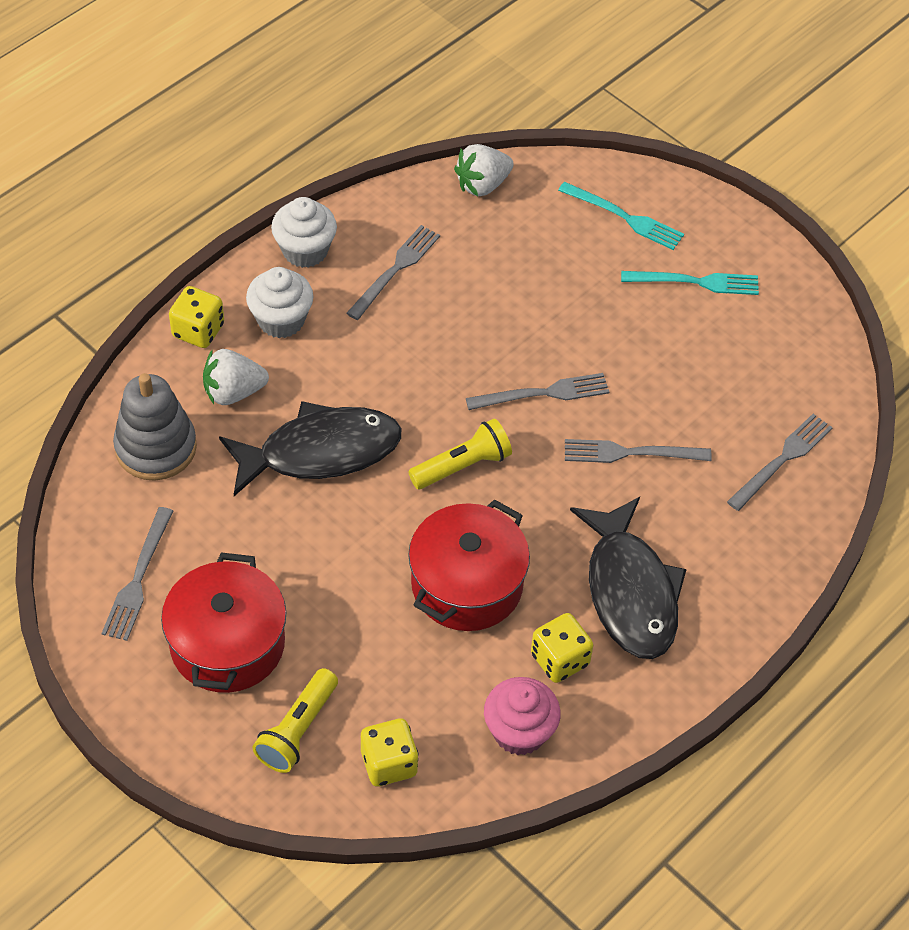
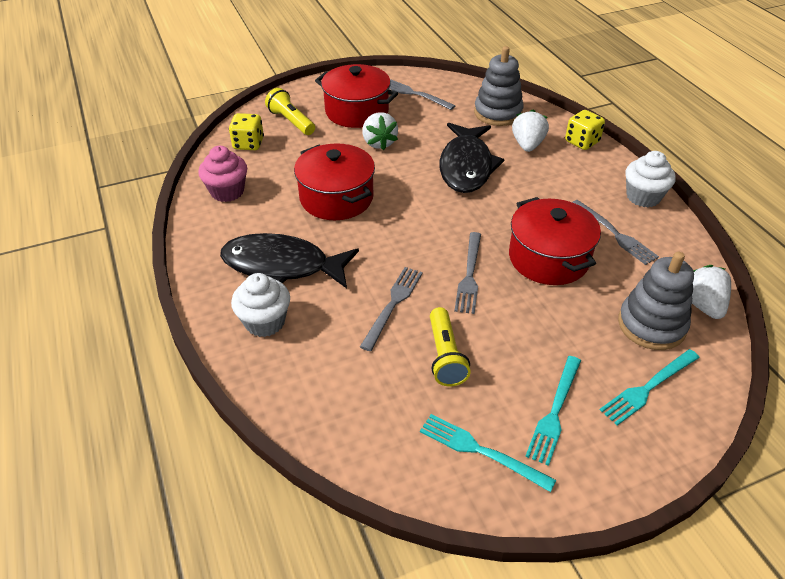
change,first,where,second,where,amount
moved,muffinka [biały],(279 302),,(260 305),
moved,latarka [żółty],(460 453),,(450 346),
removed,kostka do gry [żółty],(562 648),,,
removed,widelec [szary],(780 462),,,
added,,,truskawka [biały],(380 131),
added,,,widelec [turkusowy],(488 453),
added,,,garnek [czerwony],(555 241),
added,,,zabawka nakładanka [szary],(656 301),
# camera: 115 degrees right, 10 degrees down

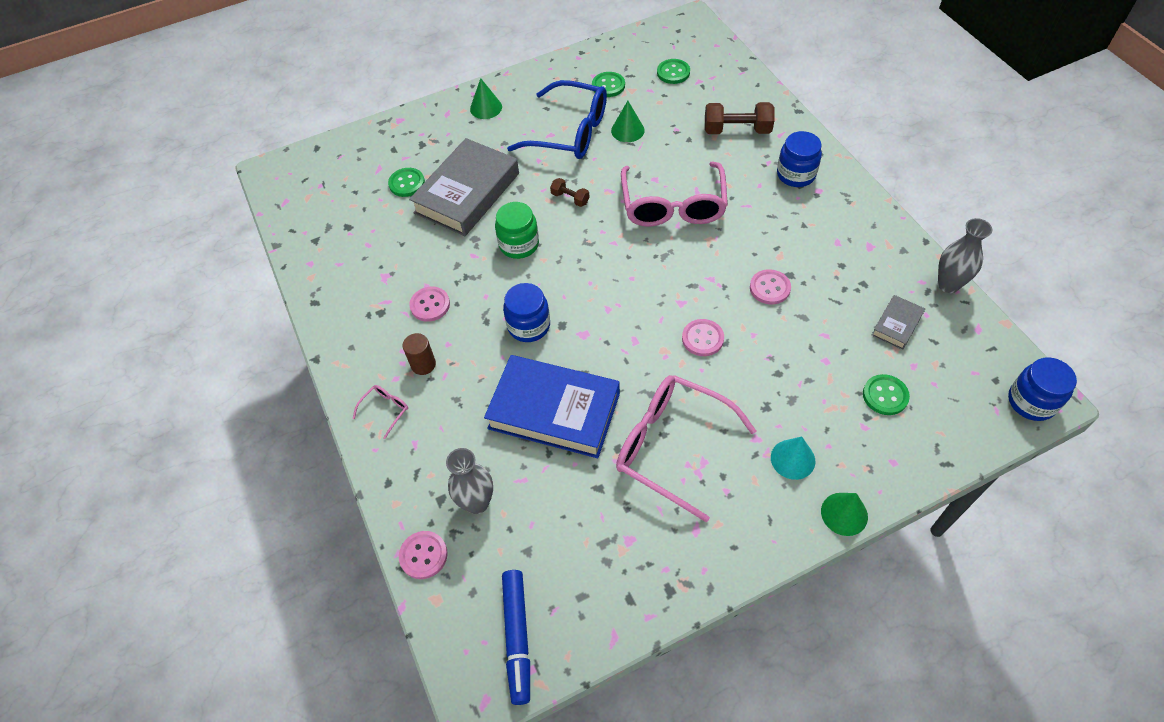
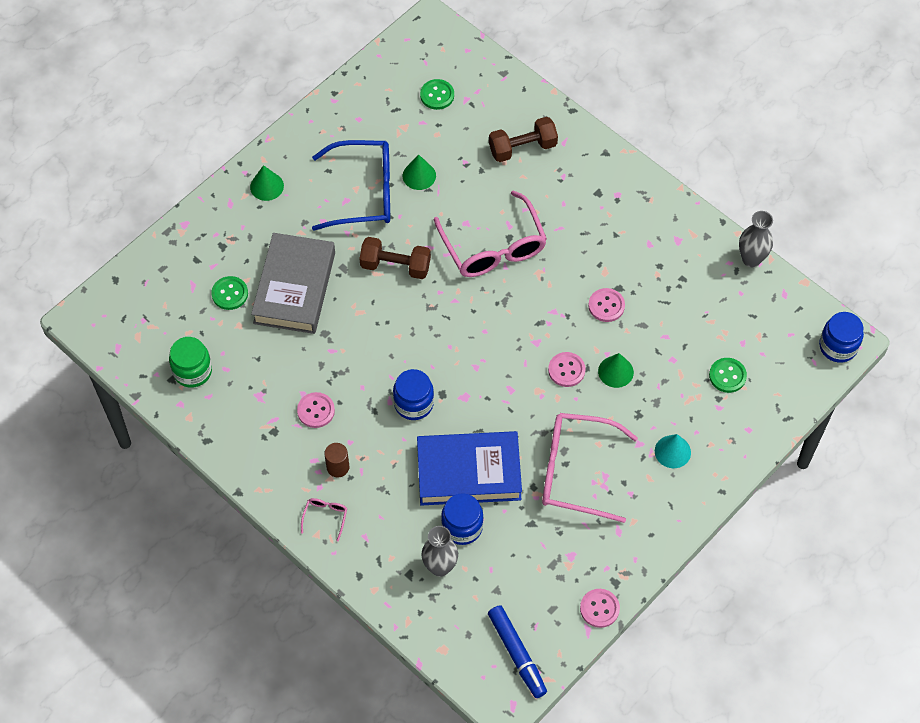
change,first,where,second,where,amount
moved,guzik [różowy],(423 555),,(600 608),
moved,słoik [zielony],(517 230),,(190 362),
resized,hantel [brązowy],(570 192),,(395 258),x1.82
removed,guzik [zielony],(608 84),,,
moved,słoik [niebieski],(799 159),,(462 519),
moved,stożek [zielony],(844 514),,(616 370),
removed,książka [szary],(898 322),,,
# camera: 25 degrees left, 5 degrees up

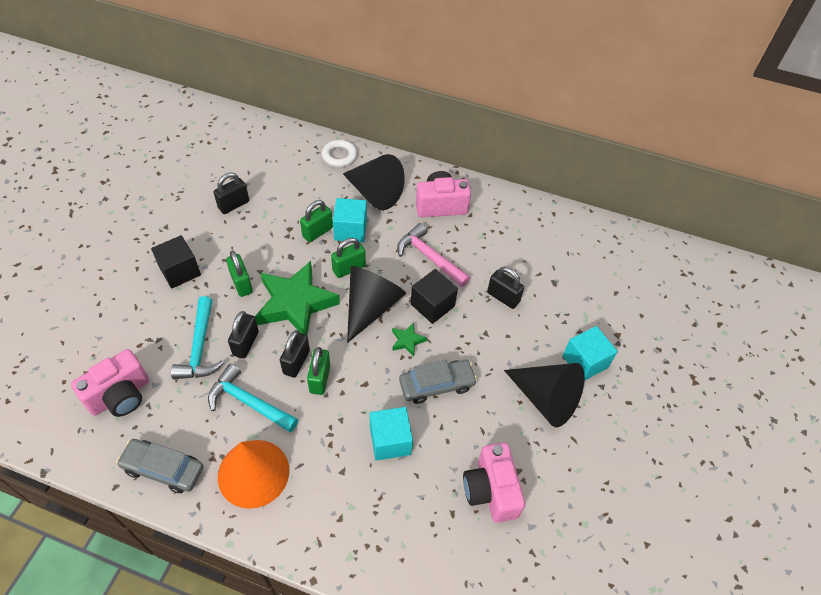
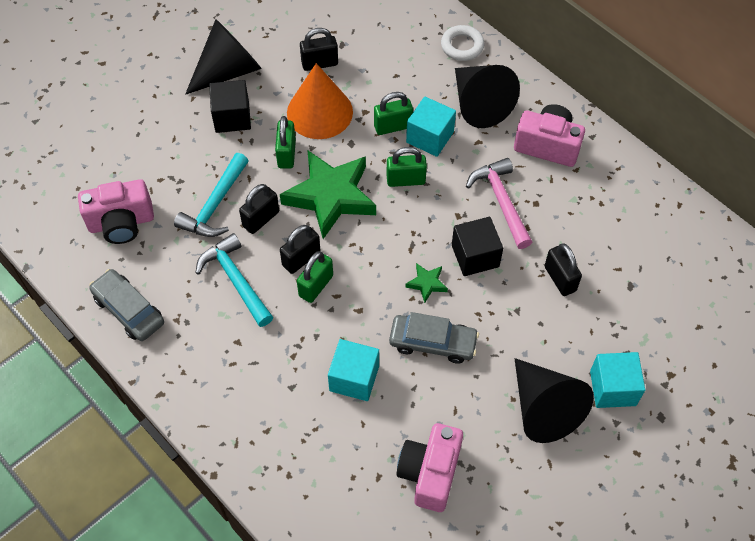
change,first,where,second,where,amount
moved,stożek [pomarańczowy],(253 474),,(320 101),
moved,stożek [czarny],(376 304),,(223 57),
# camera: 30 degrees right, 5 degrees up

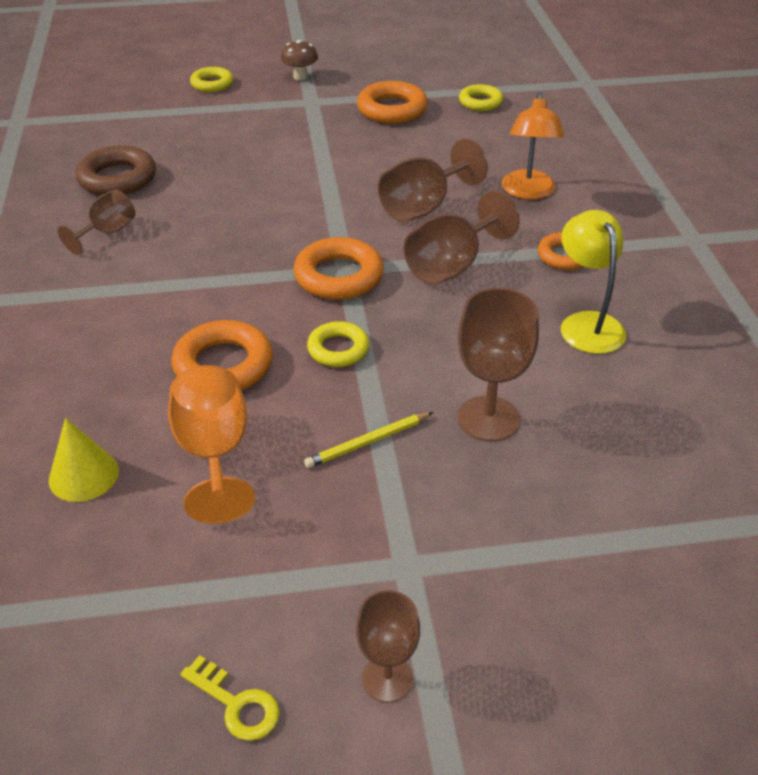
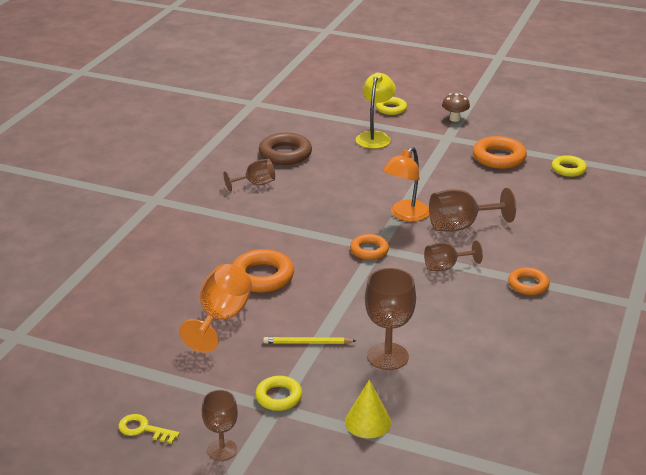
change,first,where,second,where,amount
moved,stożek [żółty],(84 460),,(368 409),
turned,klucz [żółty],(230 698),,(149 429),135 degrees clockwise
resized,pierścień [pomarańczowy],(338 268),,(369 247),x0.63
moved,pierścień [żółty],(338 344),,(278 393),
resized,kielich [brązowy],(461 238),,(453 255),x0.64
moved,lampka [pomarańczowy],(533 145),,(406 184),
moved,lampka [żółty],(593 282),,(376 110),
# camera: 30 degrees right, 10 degrees down

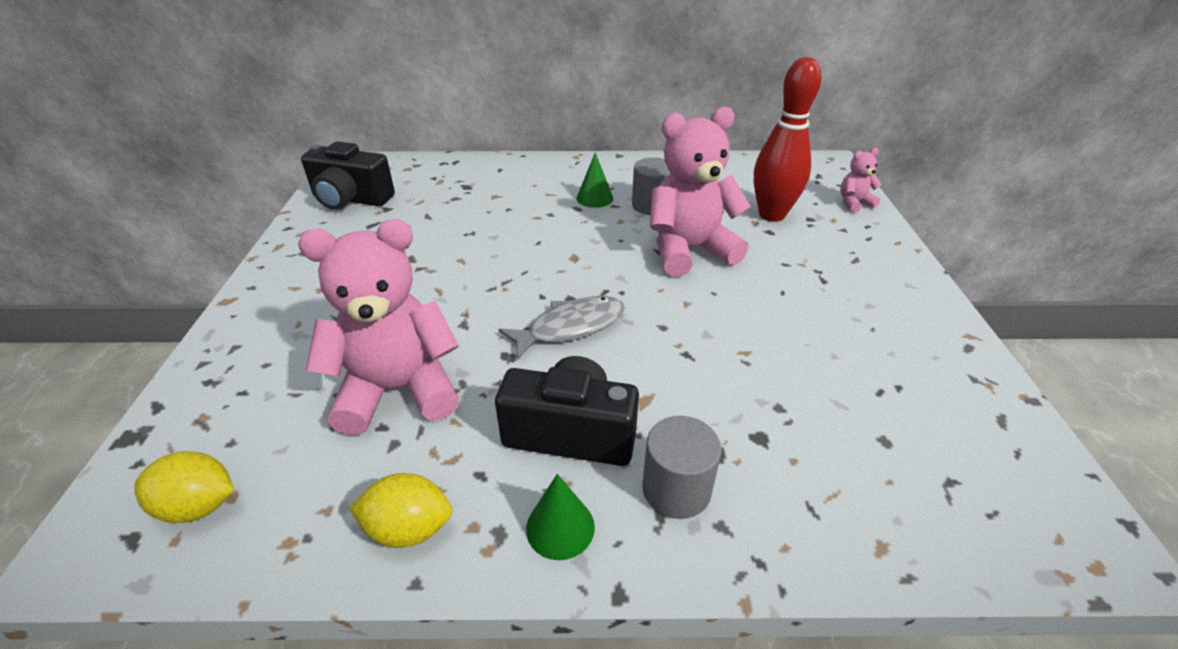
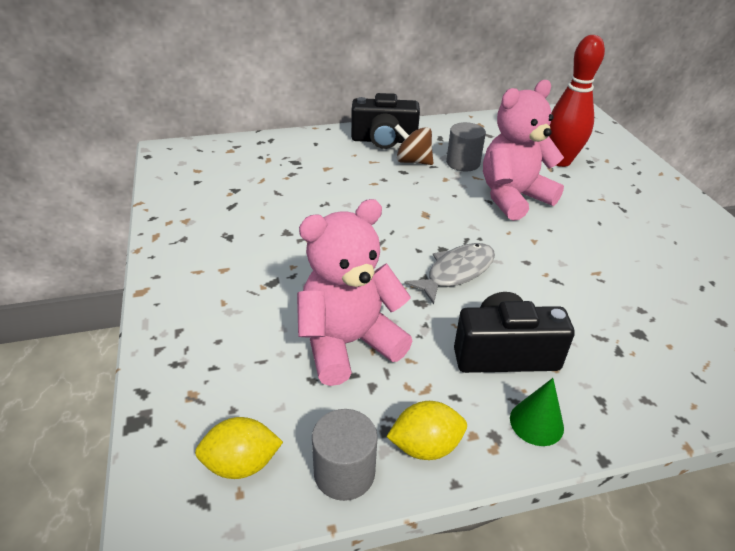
change,first,where,second,where,amount
moved,aparat fotograficzny [czarny],(348 175),,(385 121),
replaced,stożek [zielony],(594 180),bączek [brązowy],(413 145),
moved,walec [szary],(682 467),,(345 455),
removed,miś [różowy],(861 180),,,
# camera: 15 degrees left, 0 degrees up

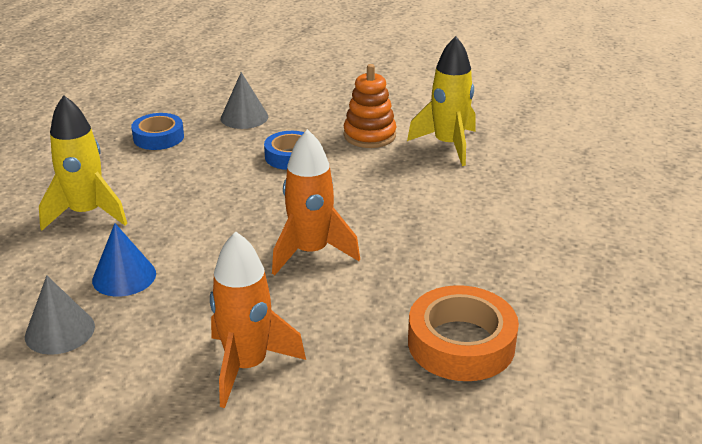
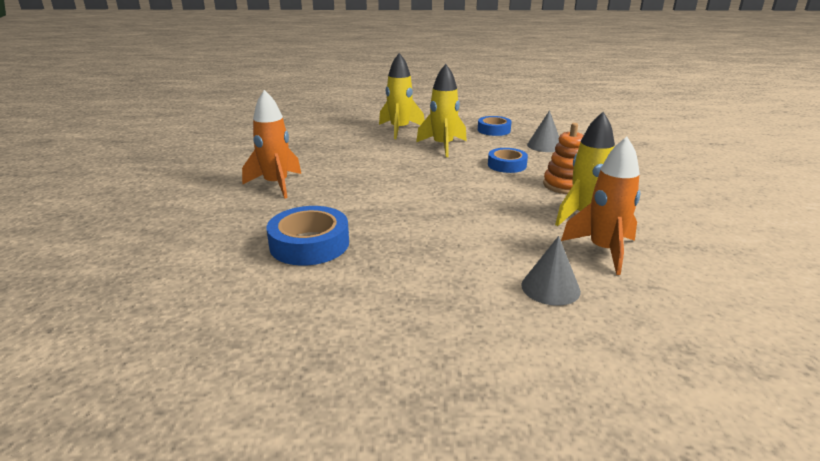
change,first,where,second,where,amount
moved,stożek [szary],(60 315),,(551 271),
removed,stożek [niebieski],(124 260),,,
moved,rakieta [pomarańczowy],(316 202),,(600 206),
recoloured,taśma klejąca [pomarańczowy],(463 333),taśma klejąca [niebieski],(308 236),
added,,,rakieta [żółty],(441 110),
# camera: 75 degrees right, 5 degrees down

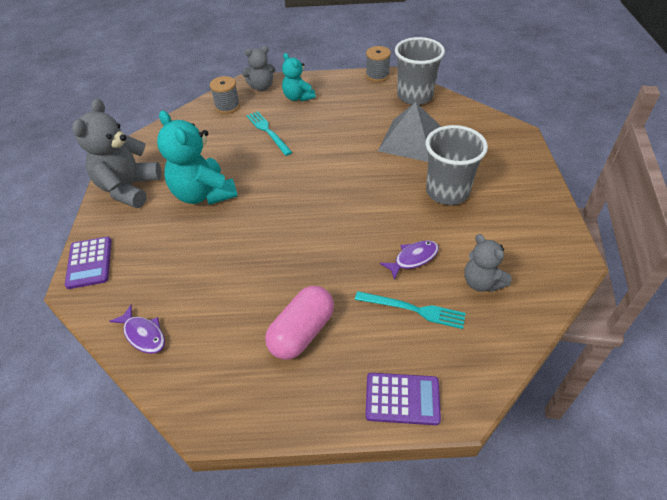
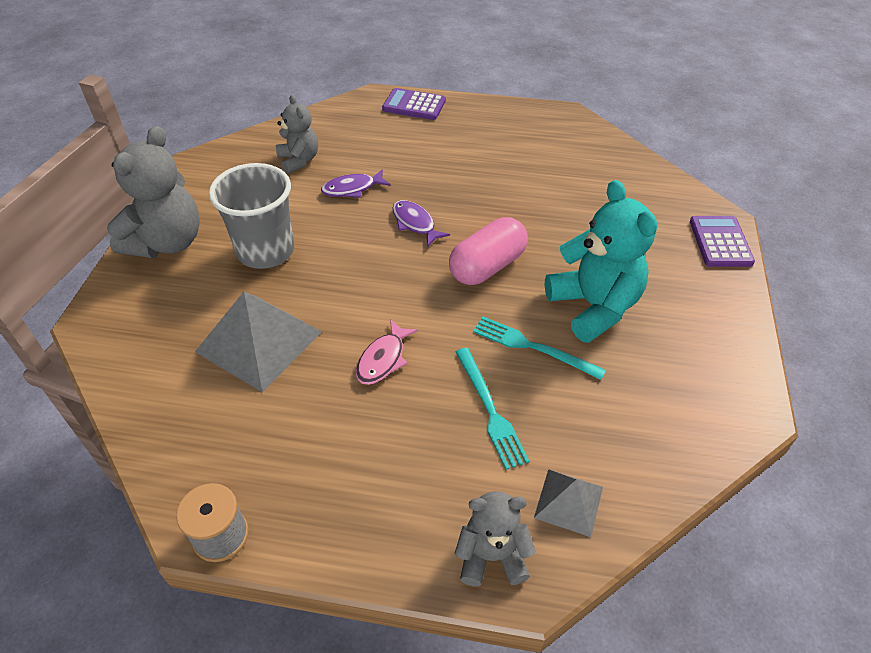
change,first,where,second,where,amount
moved,miś [szary],(117 153),,(153 192),
moved,ryba [fioletowy],(137 329),,(421 223),
replaced,szpulka [szary],(225 95),piramida [szary],(568 503),
moved,kapsułka [różowy],(299 323),,(488 251),
removed,miś [turkusowy],(299 77),,,
moved,widelec [turkusowy],(410 310),,(539 348),
removed,szklanka [szary],(420 71),,,
added,,,ryba [różowy],(387 352),
# camera: 170 degrees left, 0 degrees up

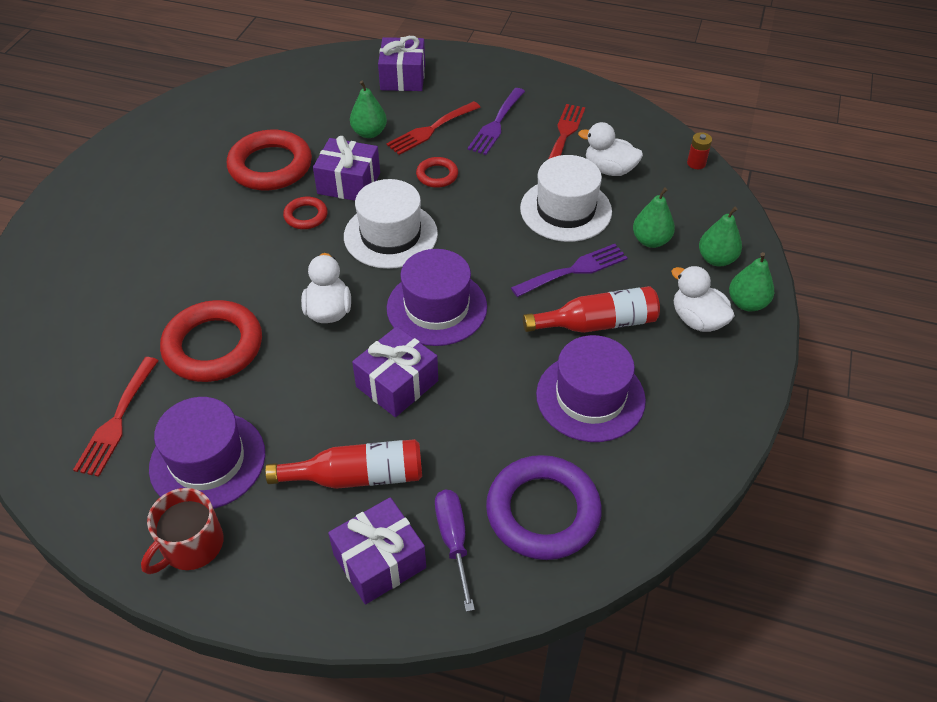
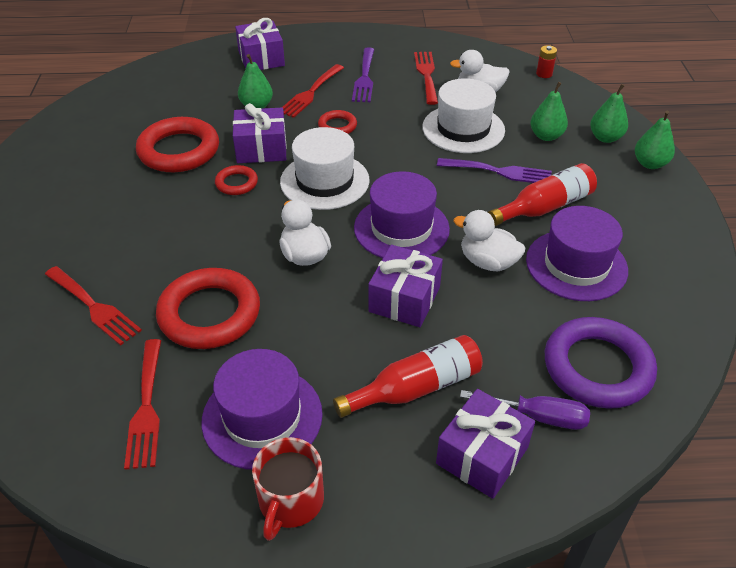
change,first,where,second,where,amount
turned,śrubokręt [fioletowy],(455 551),,(525 410),135 degrees clockwise
turned,widelec [fioletowy],(569 270),,(494 170),60 degrees clockwise
moved,kaczka [biały],(703 299),,(489 241),
added,,,widelec [czerwony],(93 306),
# camera: 20 degrees left, 5 degrees down

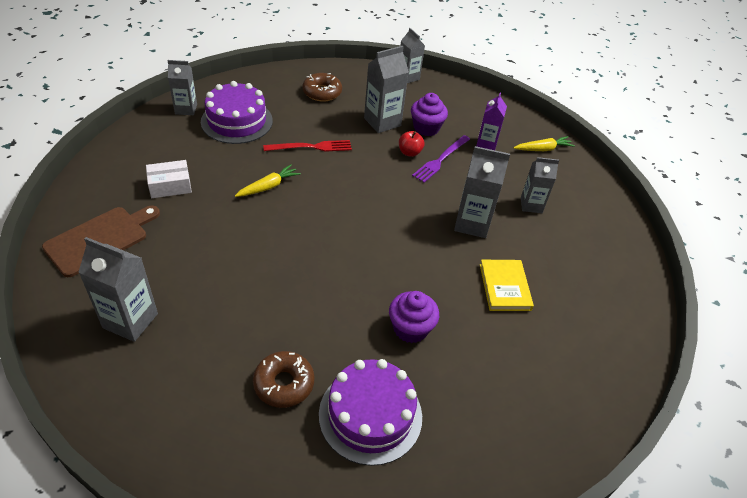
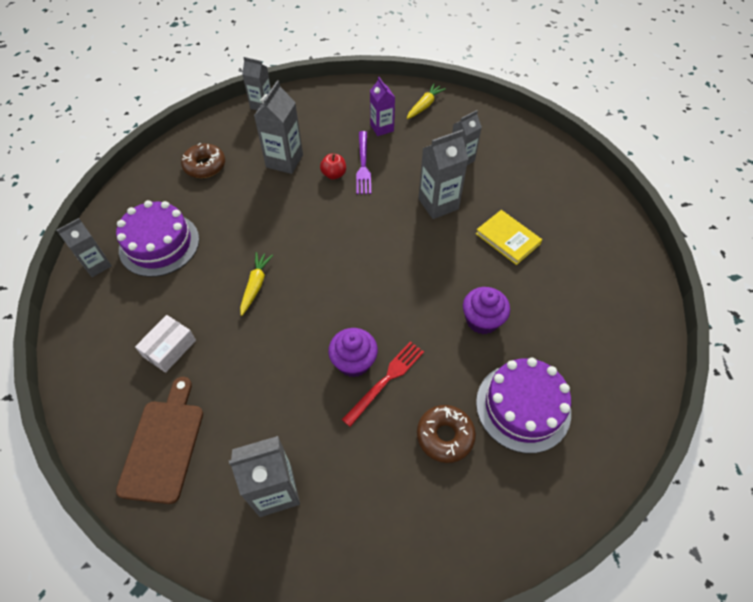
change,first,where,second,where,amount
moved,widelec [czerwony],(307 146),,(383 384),
moved,muffinka [fioletowy],(429 114),,(353 352),
# camera: 35 degrees left, 10 degrees up

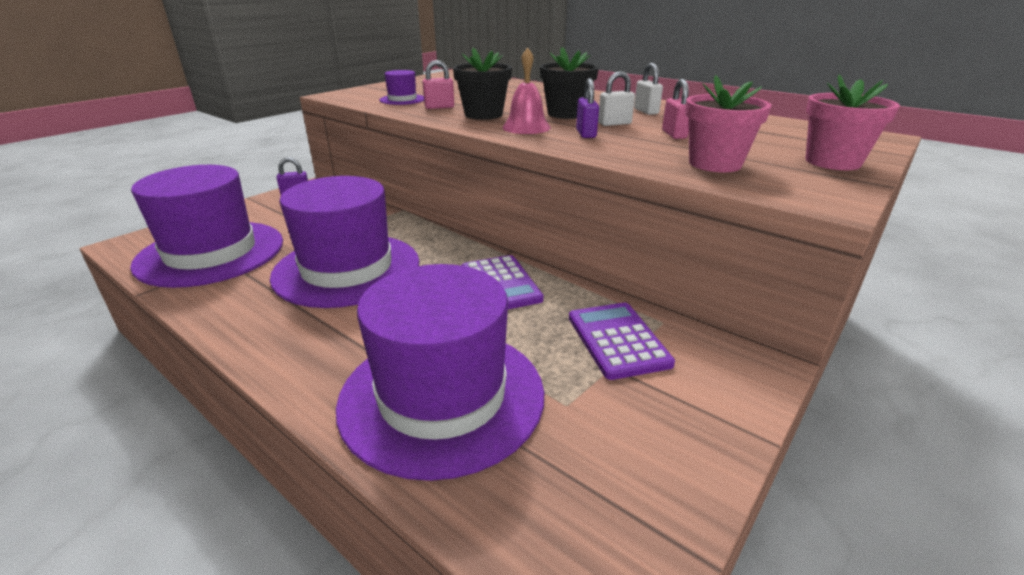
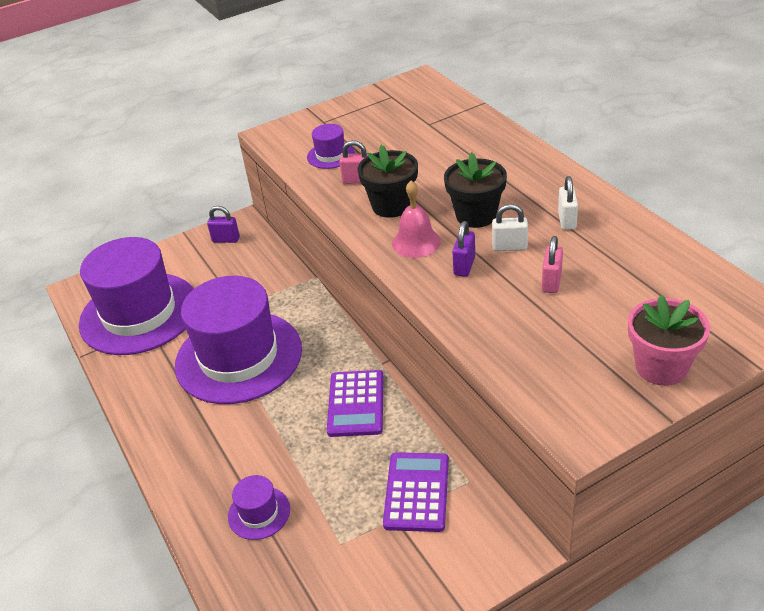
change,first,where,second,where,amount
resized,kapelusz [fioletowy],(440 372),,(259 507),x0.41
removed,doniczka [różowy],(728 123),,,
# camera: 25 degrees right, 10 degrees up

